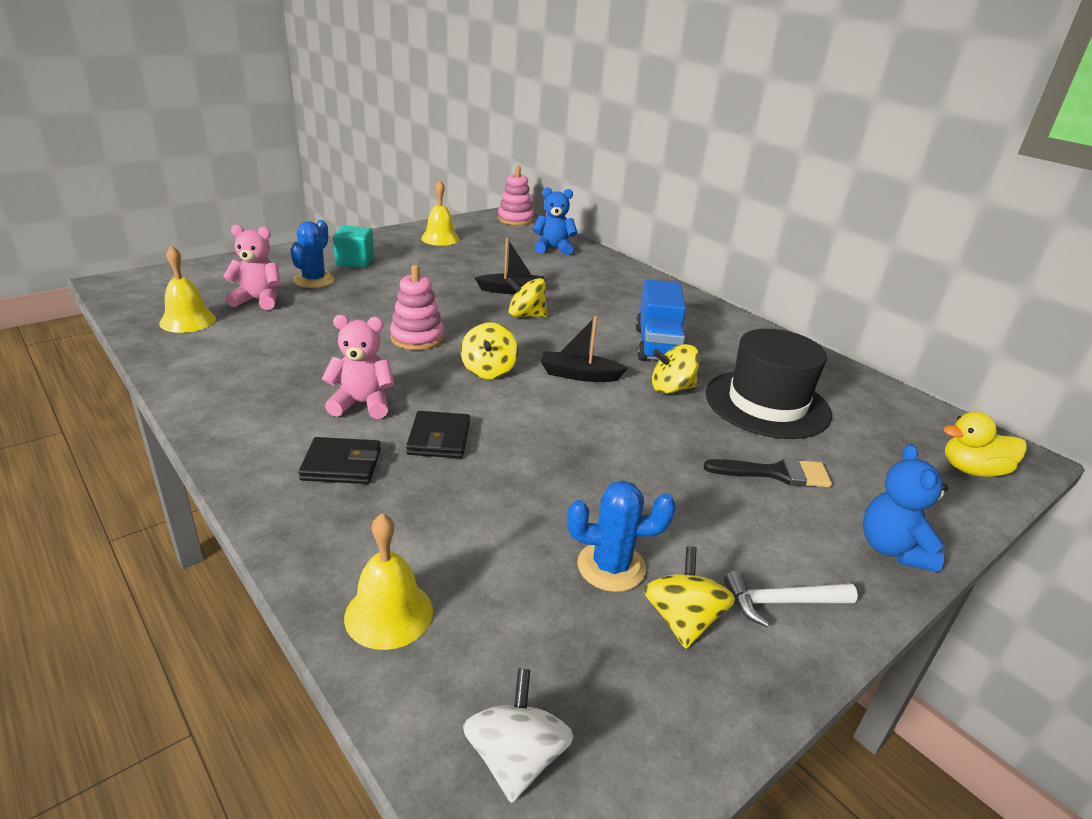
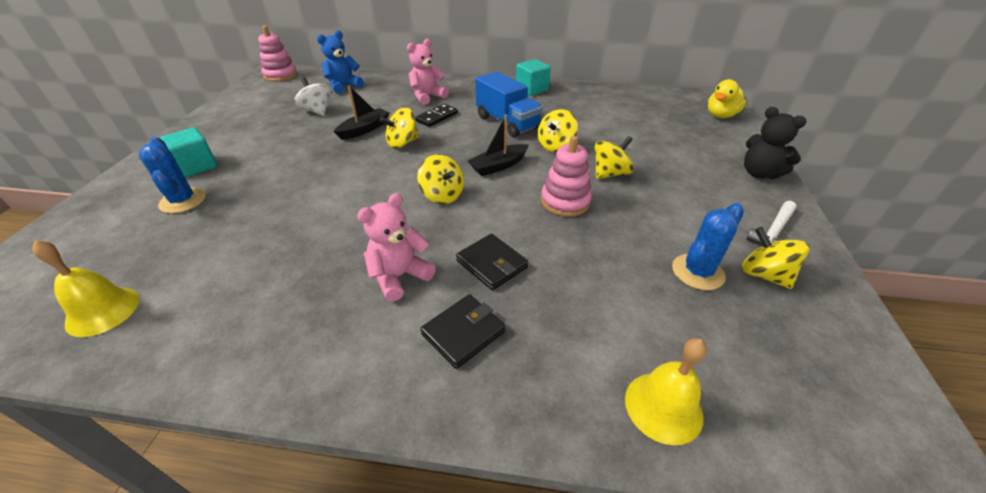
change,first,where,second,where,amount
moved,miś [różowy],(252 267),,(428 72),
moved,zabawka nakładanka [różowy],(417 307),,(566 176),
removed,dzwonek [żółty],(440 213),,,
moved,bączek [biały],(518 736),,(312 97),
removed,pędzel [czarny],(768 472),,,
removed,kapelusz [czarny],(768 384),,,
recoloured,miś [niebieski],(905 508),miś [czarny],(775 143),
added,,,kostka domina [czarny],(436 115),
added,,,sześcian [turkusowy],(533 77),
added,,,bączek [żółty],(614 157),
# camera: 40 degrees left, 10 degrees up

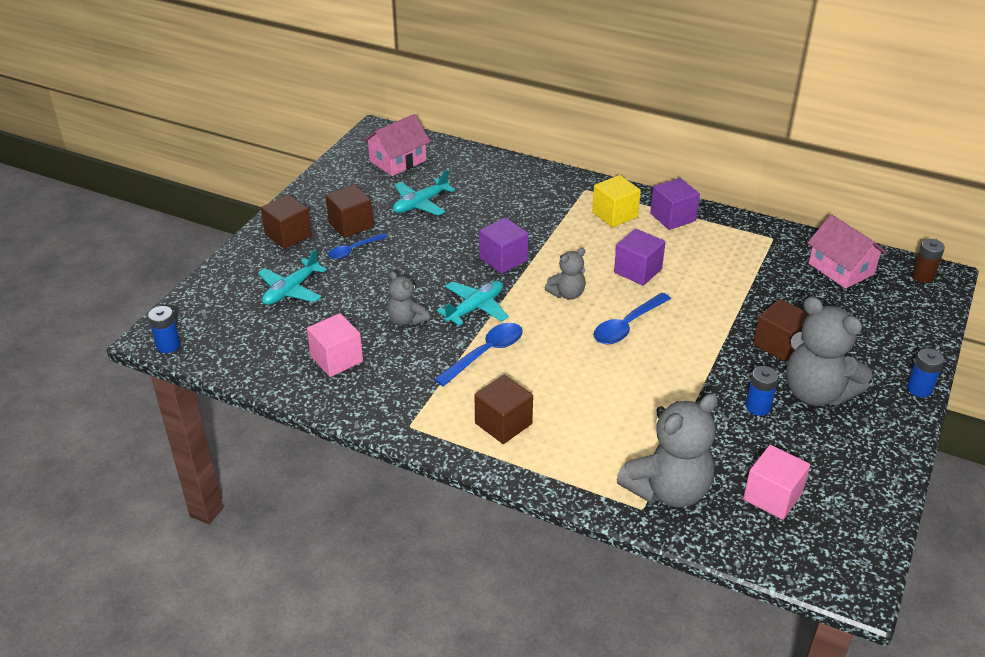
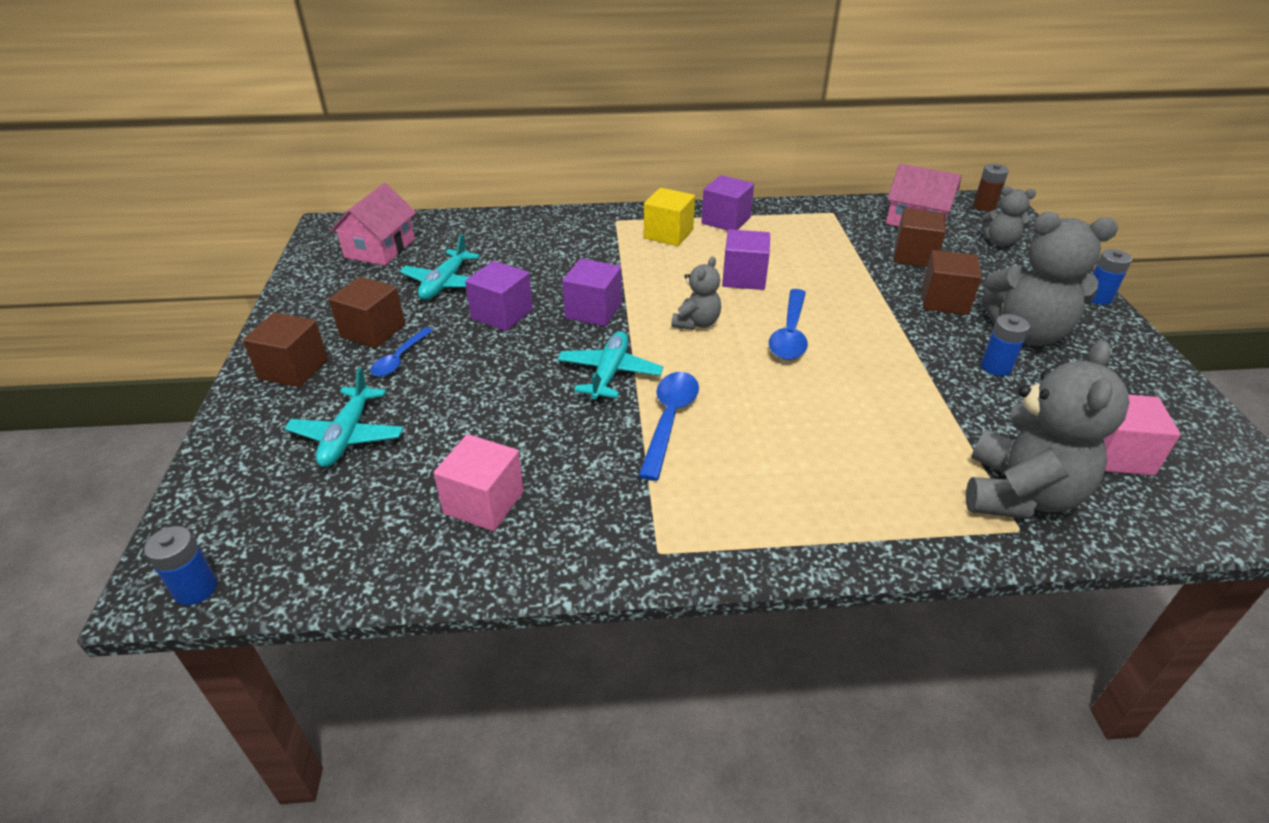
change,first,where,second,where,amount
moved,miś [szary],(408 298),,(1008 216),
moved,sześcian [brązowy],(504 409),,(920 237),
added,,,sześcian [fioletowy],(499 296),
# camera: 30 degrees left, 0 degrees up

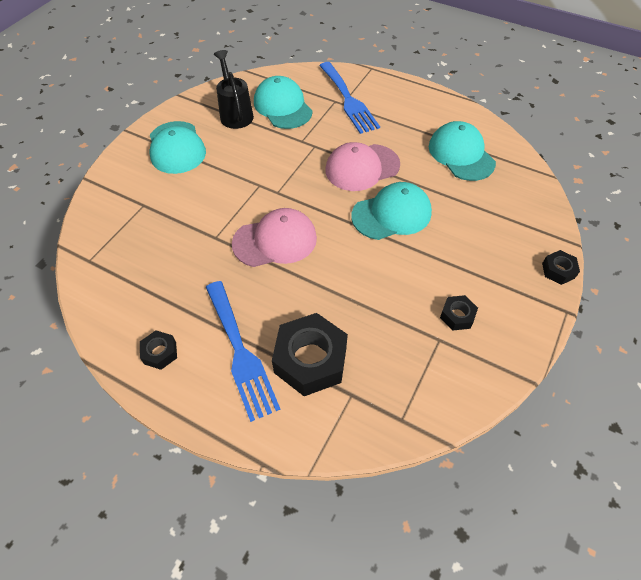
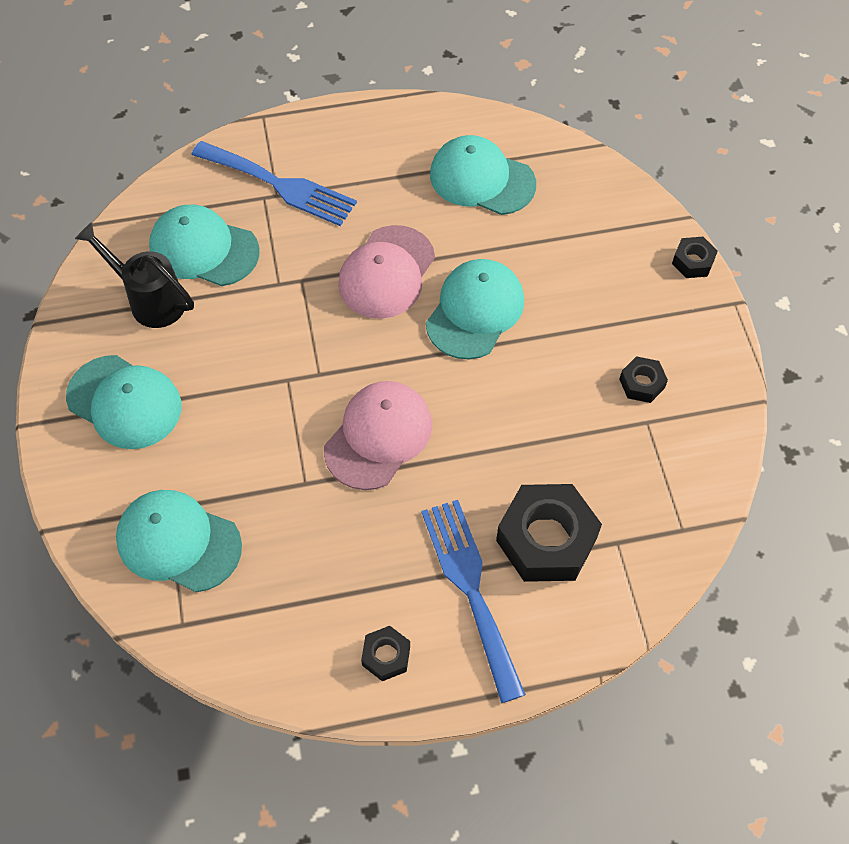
change,first,where,second,where,amount
turned,widelec [niebieski],(243 351),,(473 601),135 degrees counterclockwise
added,,,czapka [turkusowy],(179 541),
# camera: 40 degrees left, 5 degrees up

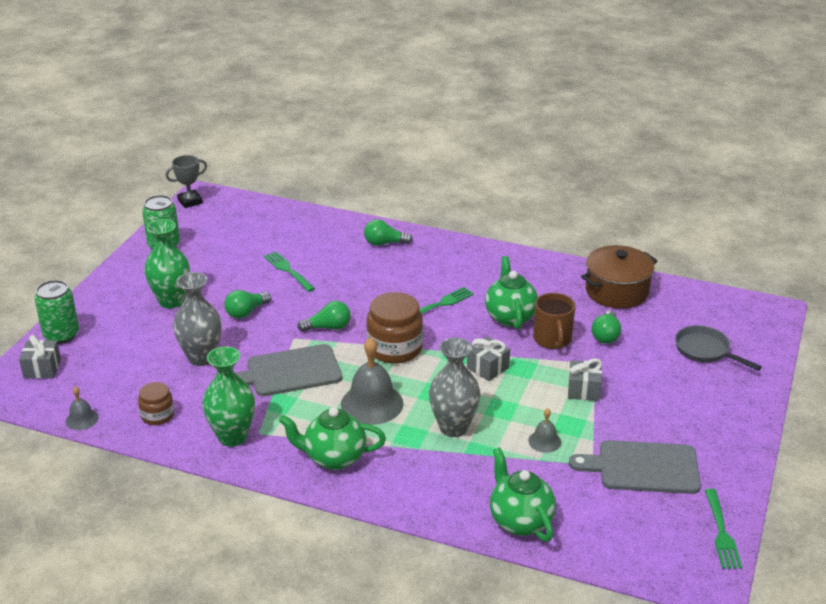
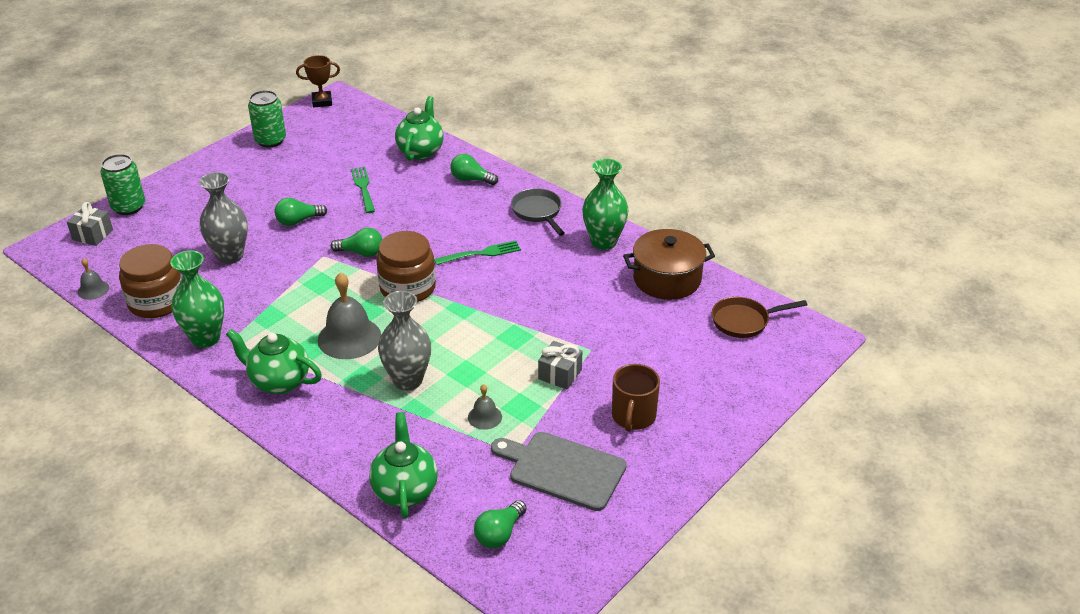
change,first,where,second,where,amount
resized,słoik [brązowy],(156 403),,(150 281),x1.78
moved,wazon [zielony],(167 263),,(605 204),
recoloured,puchar [szary],(186 181),puchar [brązowy],(318 81),
removed,deska do krojenia [szary],(288 370),,,
removed,prezent [szary],(488 358),,,
moved,imbryk [zielony],(511 292),,(419 128),
moved,kubek [brązowy],(554 321),,(636 398),
moved,żarówka [zielony],(606 327),,(500 524),
moved,patelnia [szary],(718 348),,(538 212),
removed,widelec [zielony],(723 529),,,
added,,,patelnia [brązowy],(759 317),
# camera: 20 degrees right, 5 degrees up

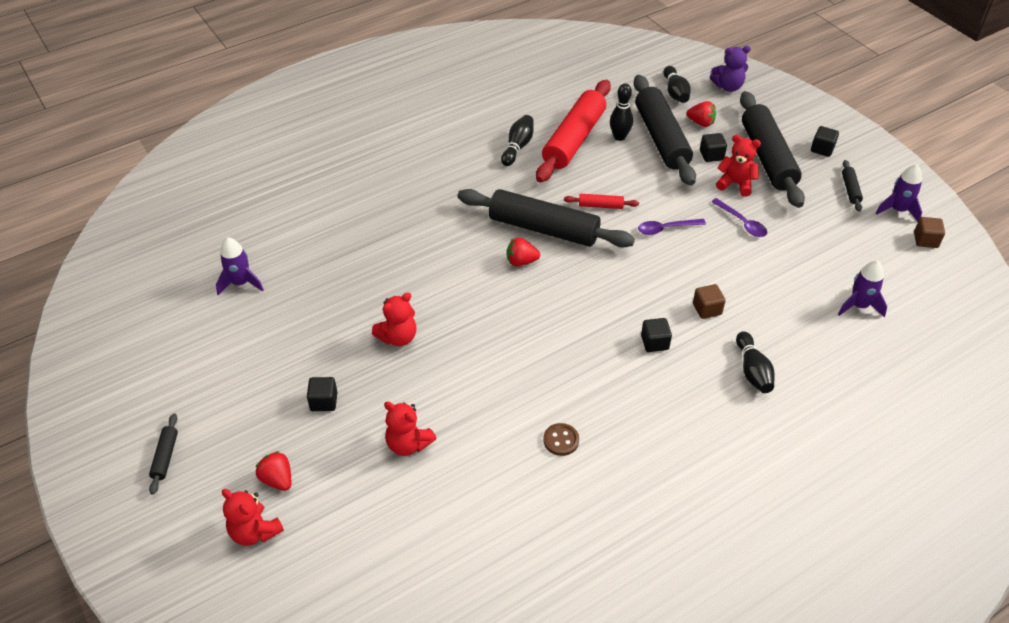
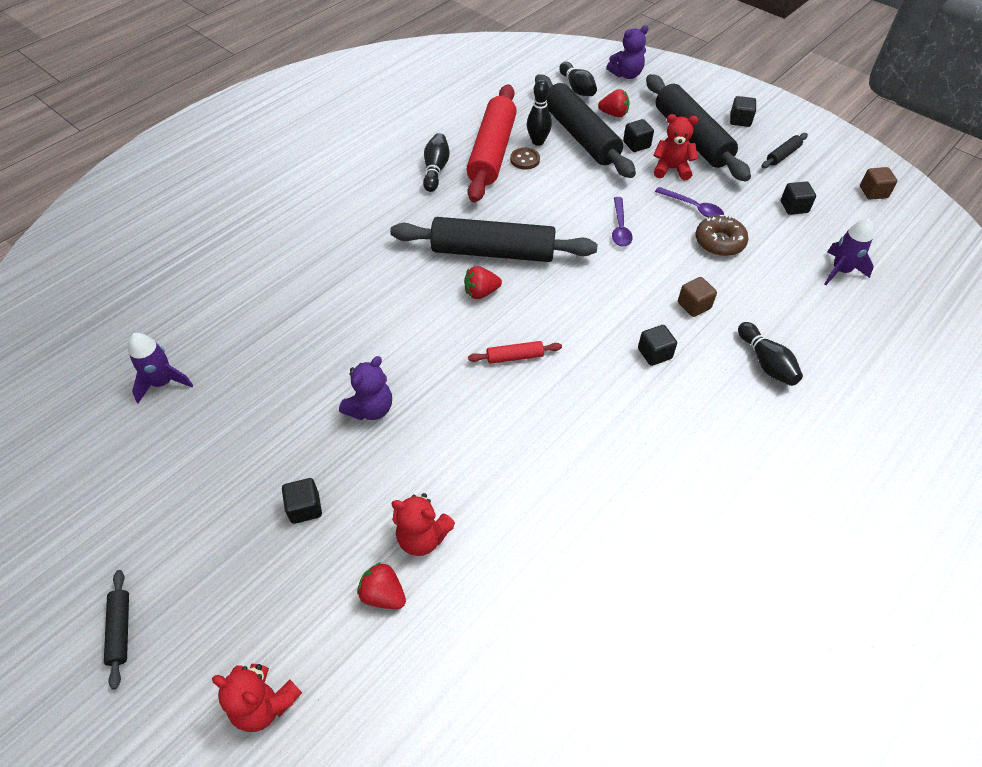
change,first,where,second,where,amount
moved,truskawka [czerwony],(273 471),,(381 585),
recoloured,miś [czerwony],(394 319),miś [fioletowy],(365 388),
moved,guzik [brązowy],(561 439),,(525 159),
moved,wałek do ciasta [czerwony],(601 201),,(515 352),
turned,łyżka [fioletowy],(672 227),,(622 222),60 degrees counterclockwise
turned,wałek do ciasta [czarny],(852 186),,(784 150),60 degrees clockwise
removed,rakieta [fioletowy],(899 193),,,
added,,,donut [brązowy],(722 235),
added,,,sześcian [czarny],(798 198),
# camera: 15 degrees left, 5 degrees up

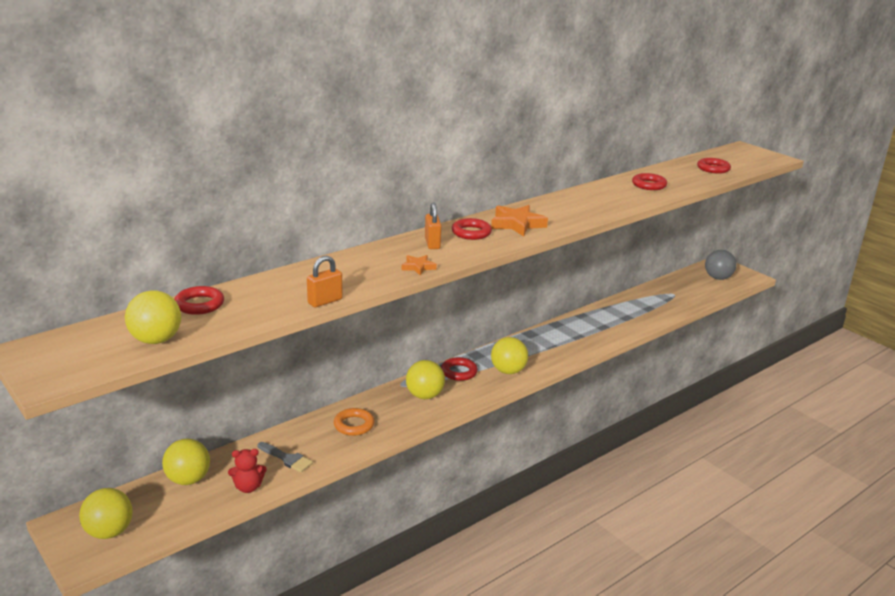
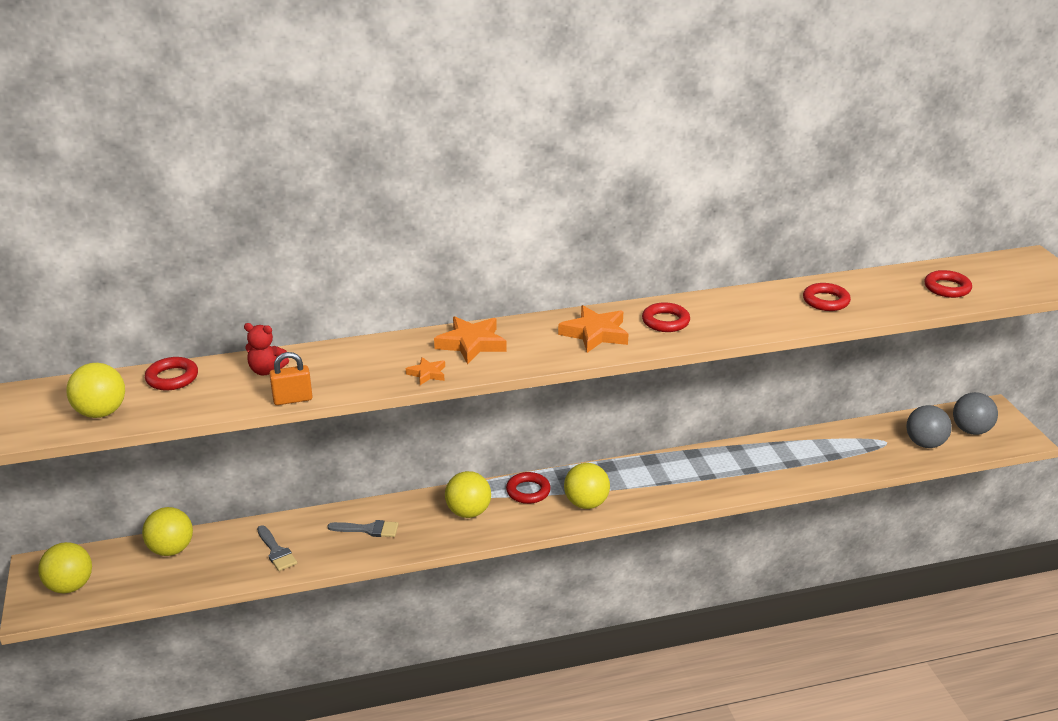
change,first,where,second,where,amount
moved,miś [czerwony],(247 471),,(266 349),
replaced,pierścień [pomarańczowy],(354 422),pędzel [szary],(363 528),
replaced,kłódka [pomarańczowy],(433 225),gwiazda [pomarańczowy],(470 340),
moved,pierścień [czerwony],(472 229),,(666 317),
added,,,piłka [szary],(929 426),
# camera: 25 degrees right, 5 degrees up

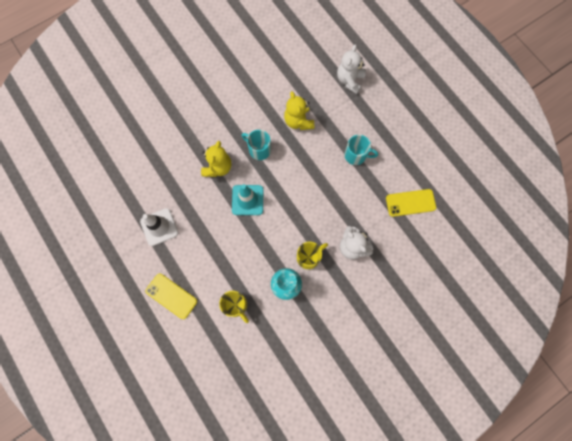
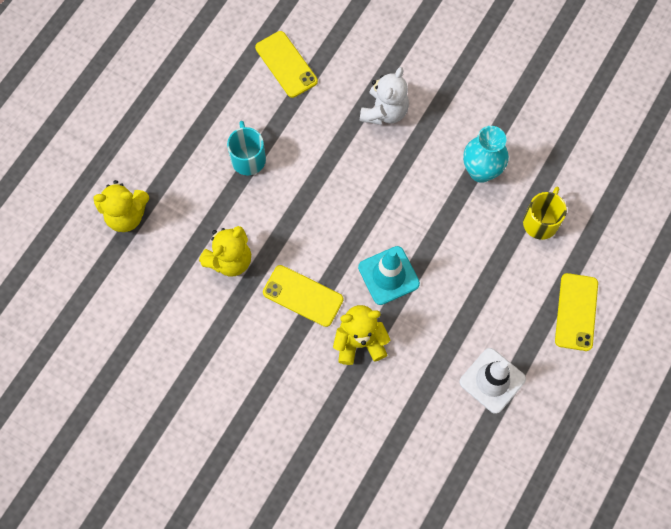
change,first,where,second,where,amount
replaced,kubek [turkusowy],(256 145),telefon [żółty],(303 296),
removed,kubek [żółty],(312 255),,,
recoloured,miś [biały],(351 69),miś [żółty],(121 206),
# camera: 115 degrees left, 5 degrees down

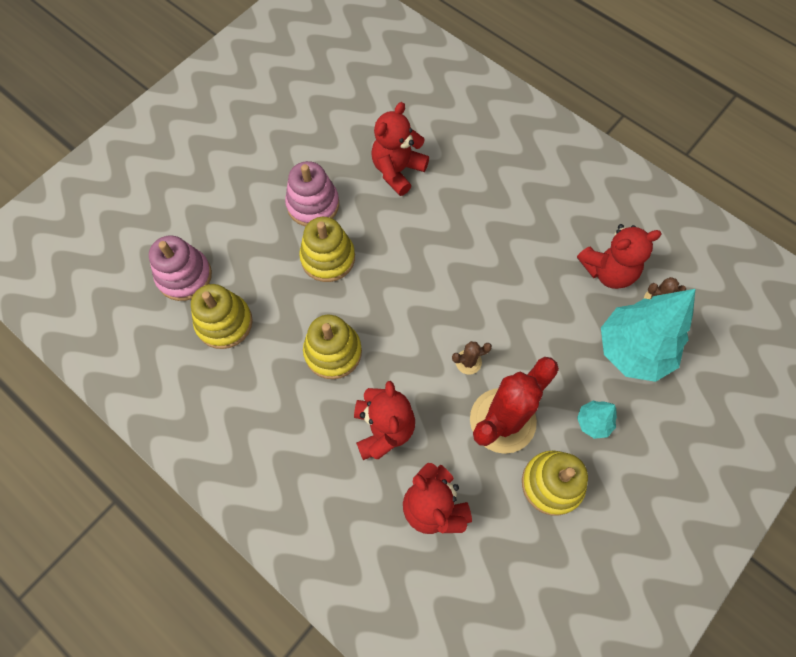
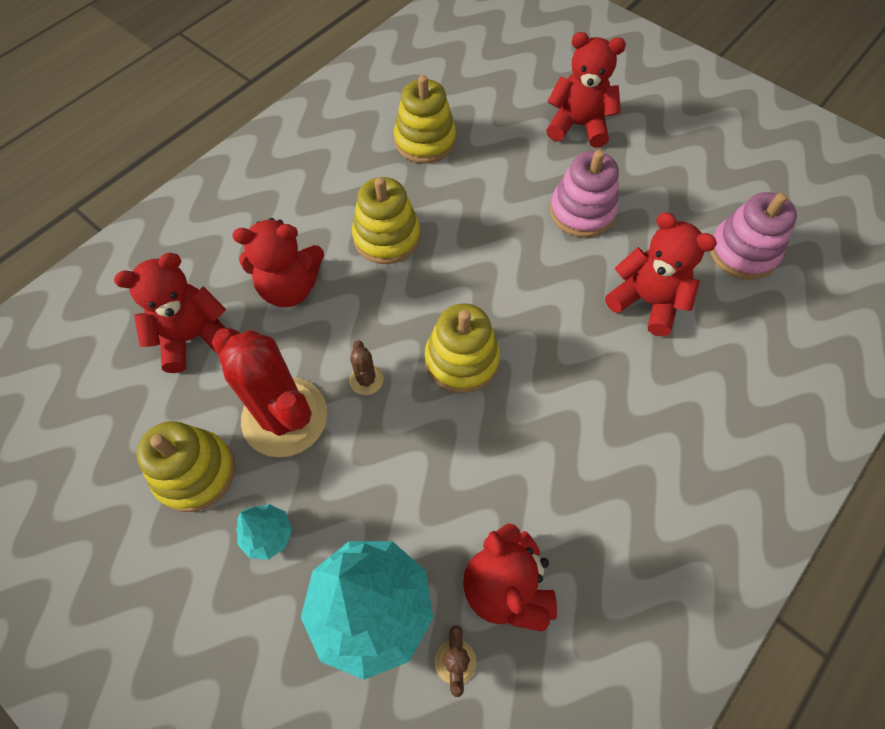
change,first,where,second,where,amount
moved,zabawka nakładanka [różowy],(180 268),,(753 236),
moved,zabawka nakładanka [żółty],(327 249),,(462 348),
added,,,miś [czerwony],(586 90),
# camera: 90 degrees right, 5 degrees down

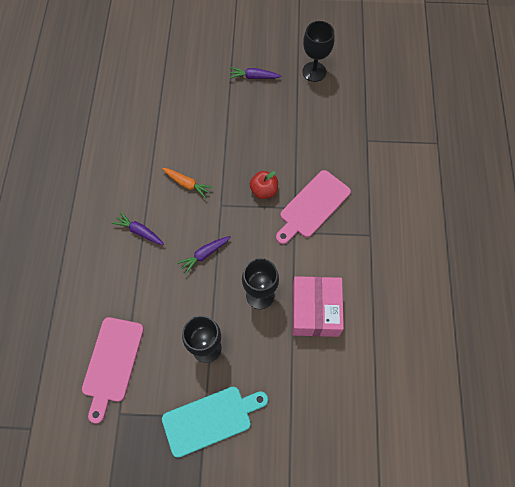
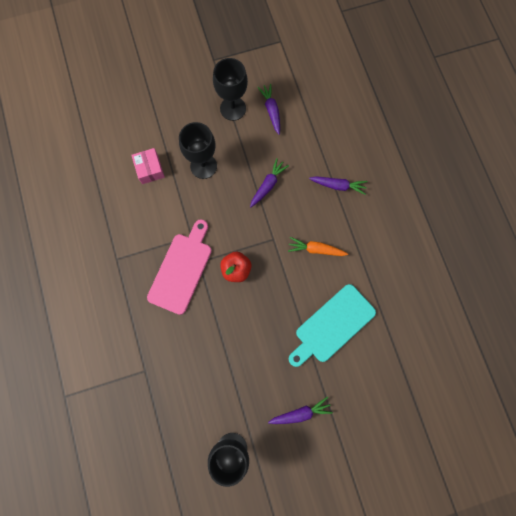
change,first,where,second,where,amount
removed,deska do krojenia [różowy],(113 370),,,
moved,deska do krojenia [turkusowy],(215 422),,(332 325),
resized,pudełko [różowy],(318 306),,(148 166),x0.54
added,,,marchewka [fioletowy],(268 109),
# camera: 160 degrees right, 10 degrees up

